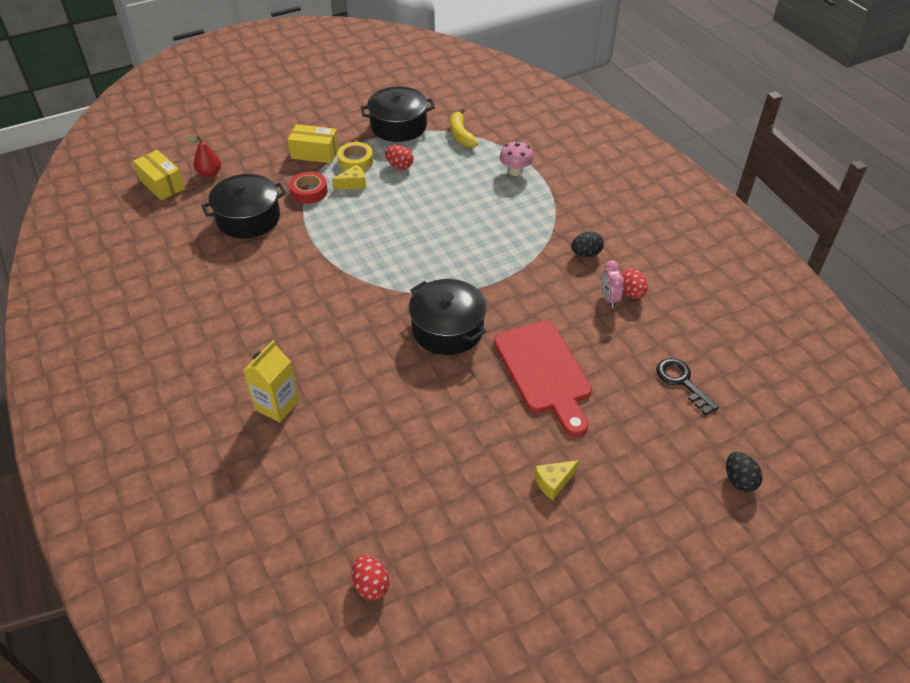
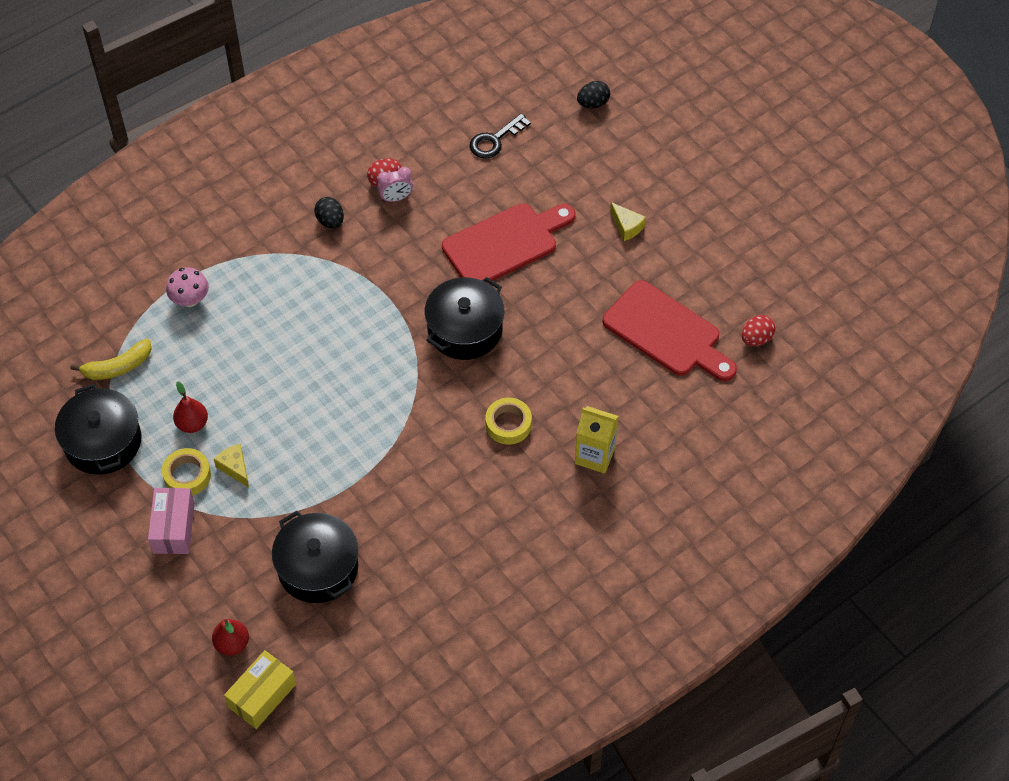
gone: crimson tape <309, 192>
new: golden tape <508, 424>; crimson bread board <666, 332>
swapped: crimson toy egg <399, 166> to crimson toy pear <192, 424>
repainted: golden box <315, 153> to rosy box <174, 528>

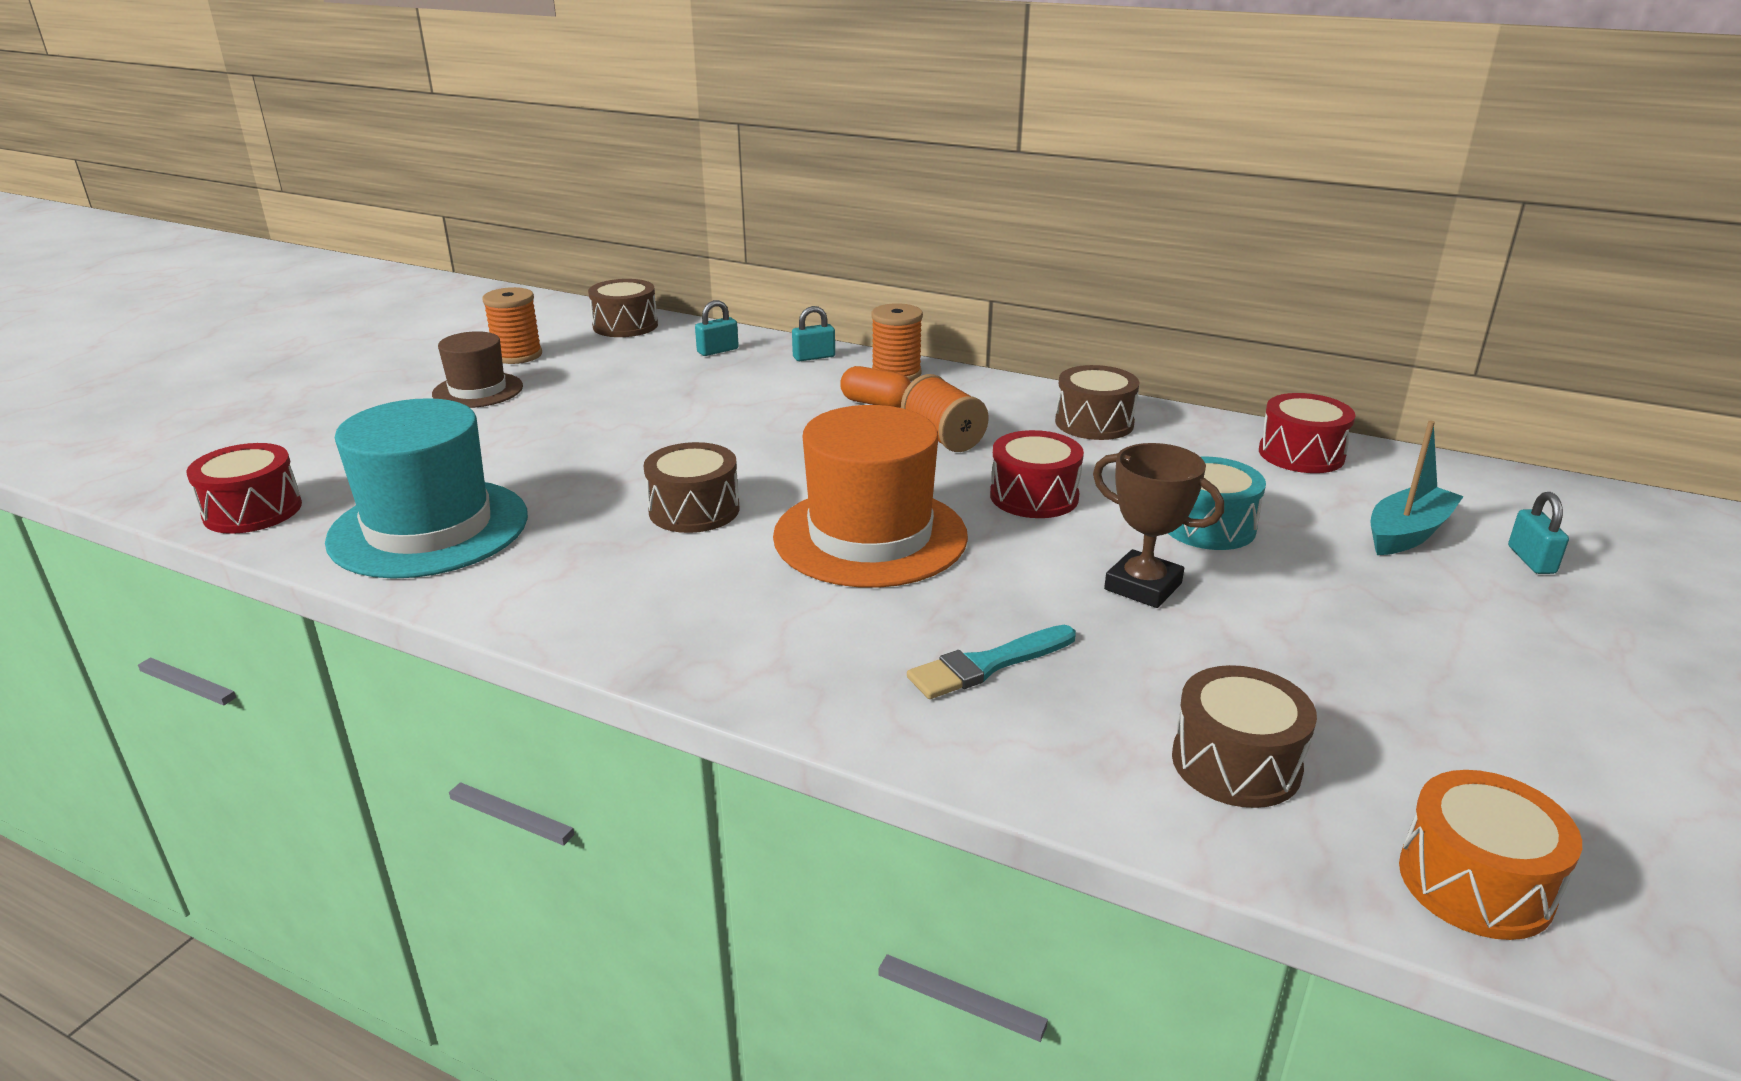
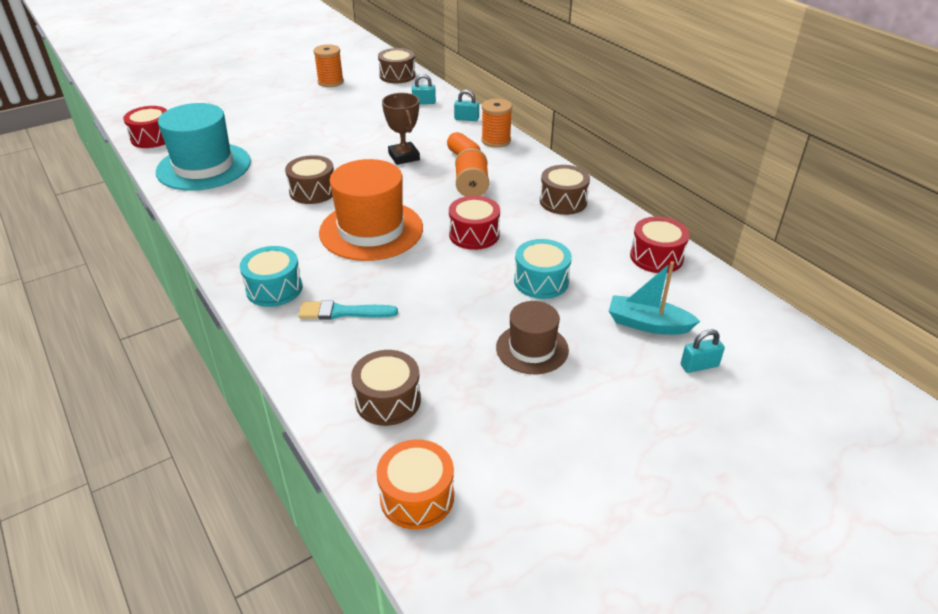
new: turquoise snare drum <274, 288>
shifted: dark brown prize cup <1143, 586> to <404, 157>; dark brown top hat <478, 390> to <532, 348>
rotated: turquoise boat <1407, 533> = <648, 324> 150 degrees counterclockwise; turquoise lock <1531, 560> = <699, 365> 45 degrees clockwise

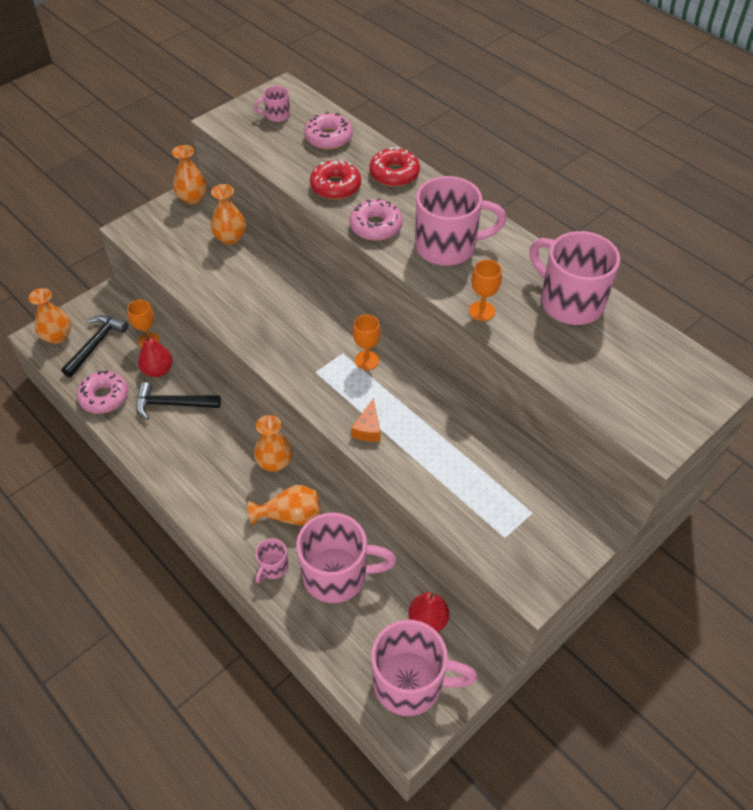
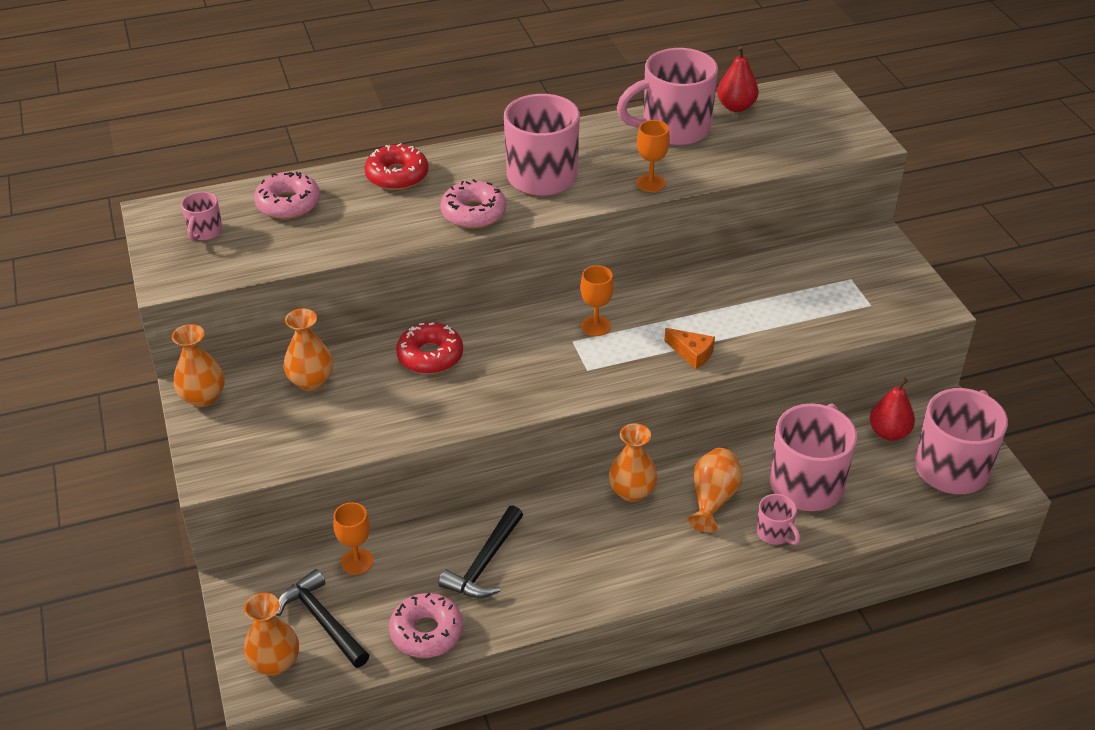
shifted: crimson glazed donut <335, 186> to <430, 356>; crimson toy pear <158, 370> to <736, 107>

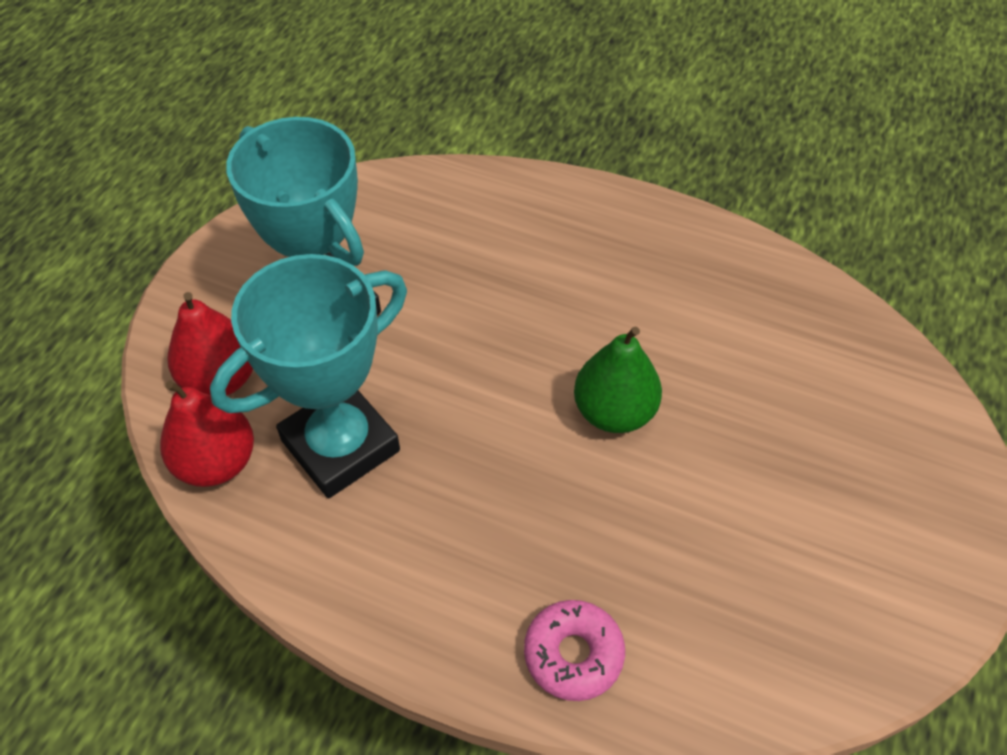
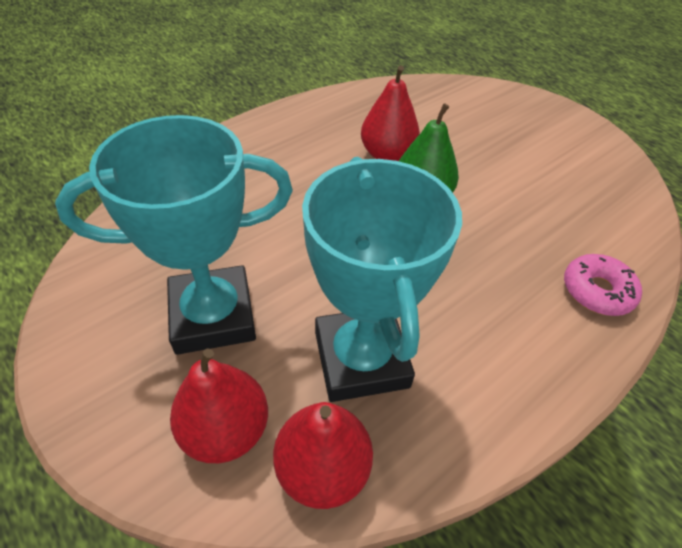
new: crimson toy pear <387, 154>

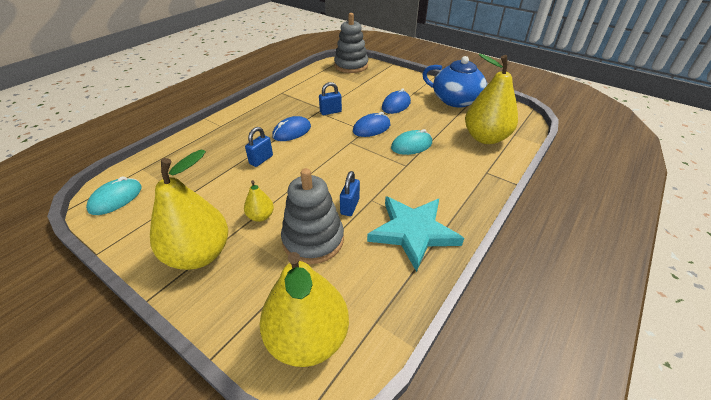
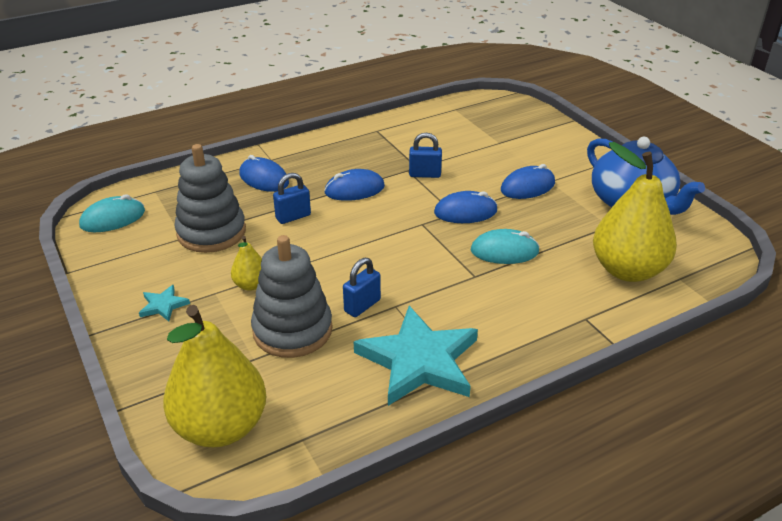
new: cobalt mouse <264, 178>
shifted: ash-grey stacking rings <351, 66> to <211, 232>
swapped: golden toy pear <199, 254> to turquoise five-pointed star <163, 305>

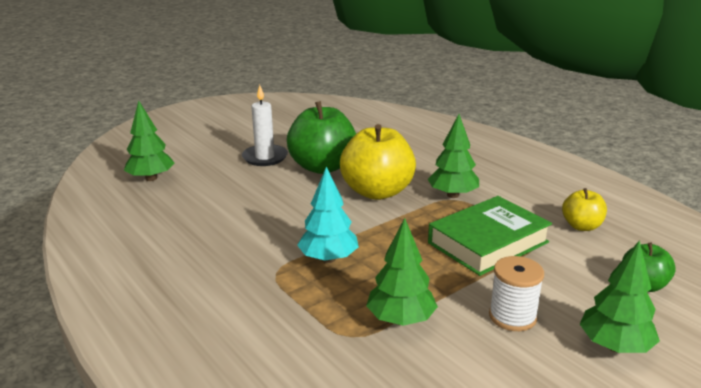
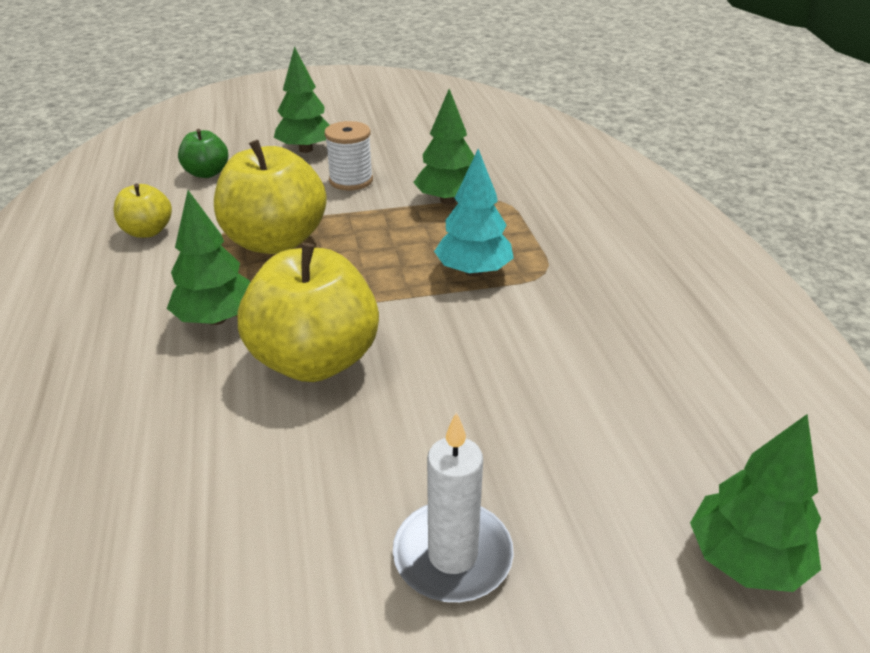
gone: green toy apple <322, 167>
swapped: green hardback <488, 242> to golden toy apple <275, 242>

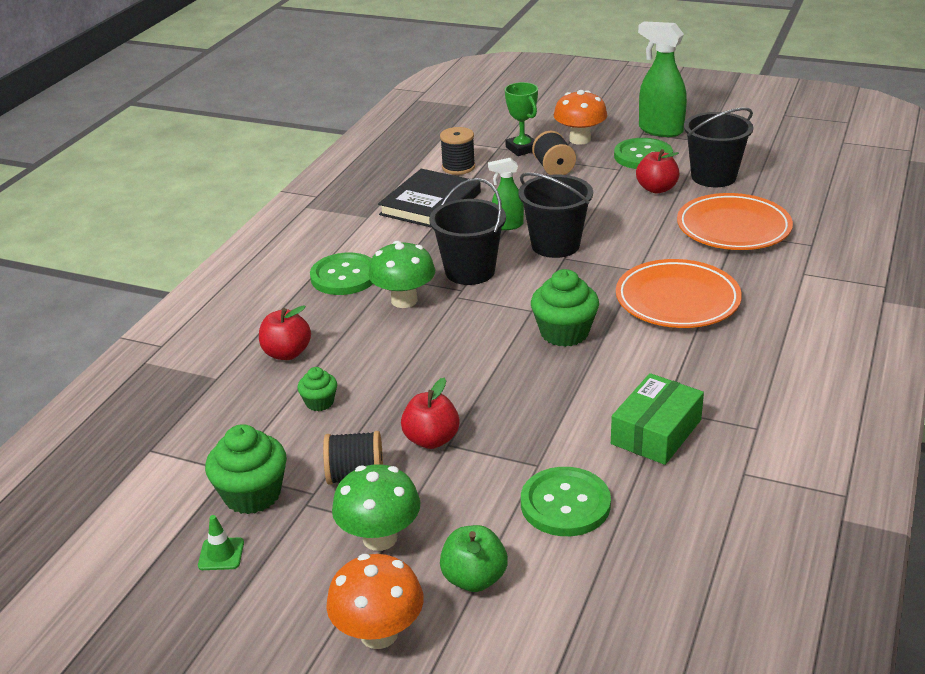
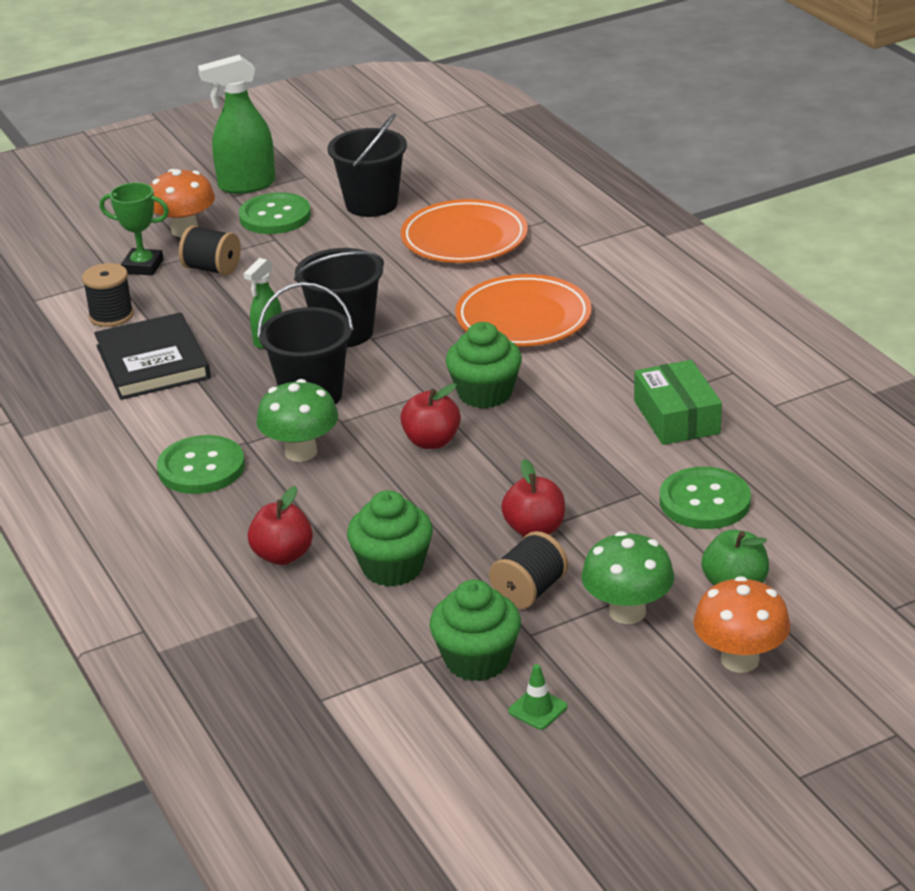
shifted: crimson toy apple <656, 189> to <431, 441>
scaled: green fairy cake <319, 402> = <392, 568> x1.82

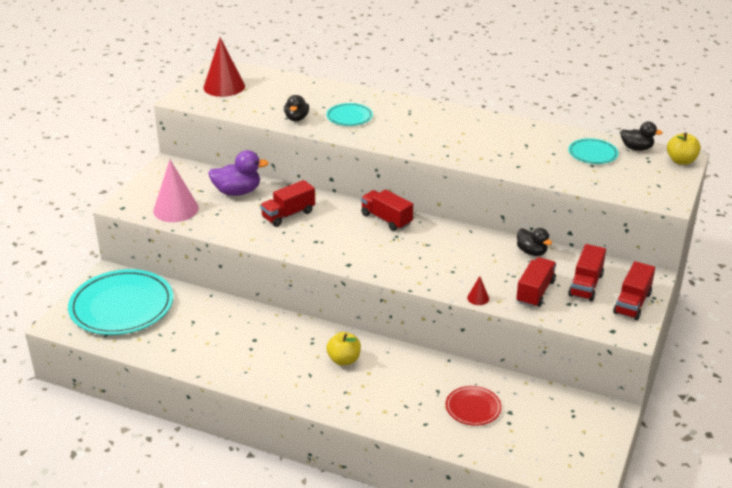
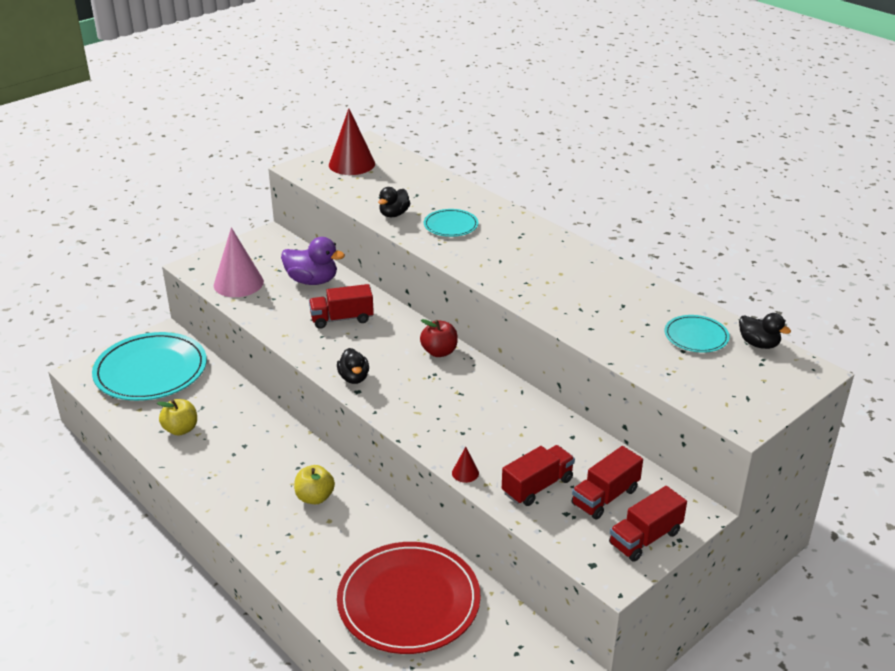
shifted: golden toy apple <681, 161> to <181, 429>; ebony toy duck <531, 252> to <354, 378>
swapped: crimson toy truck <386, 219> to crimson toy apple <439, 352>
scaled: crimson dinner plate <473, 408> = <408, 601> x2.08

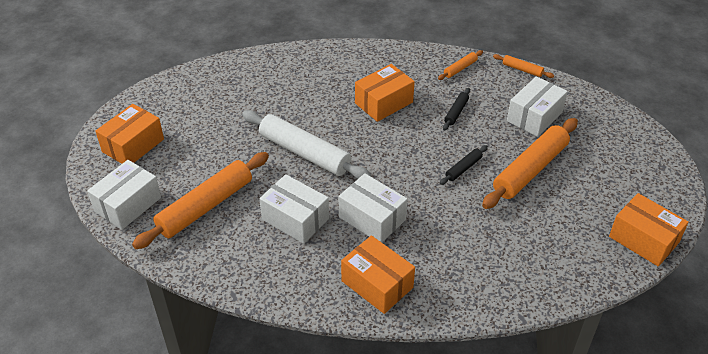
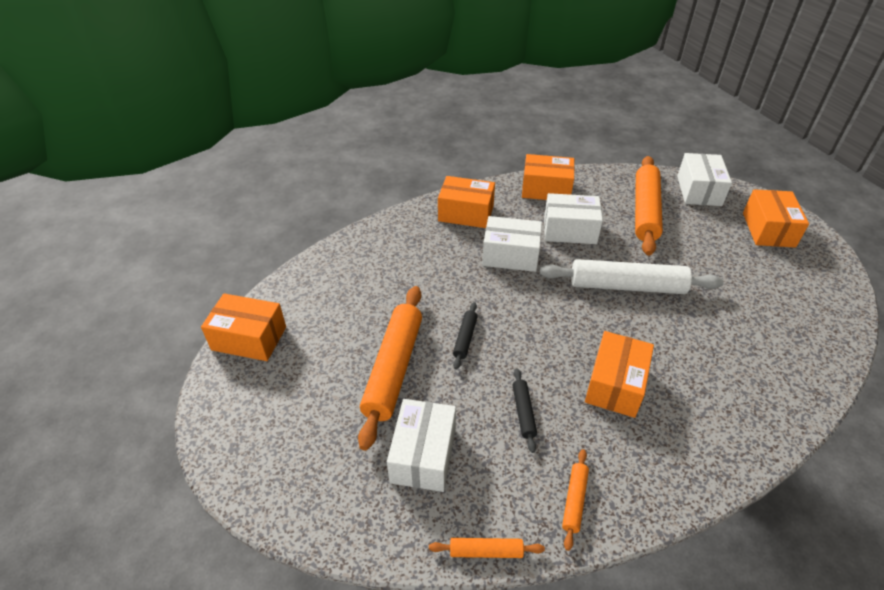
new: orange box <546, 189>

